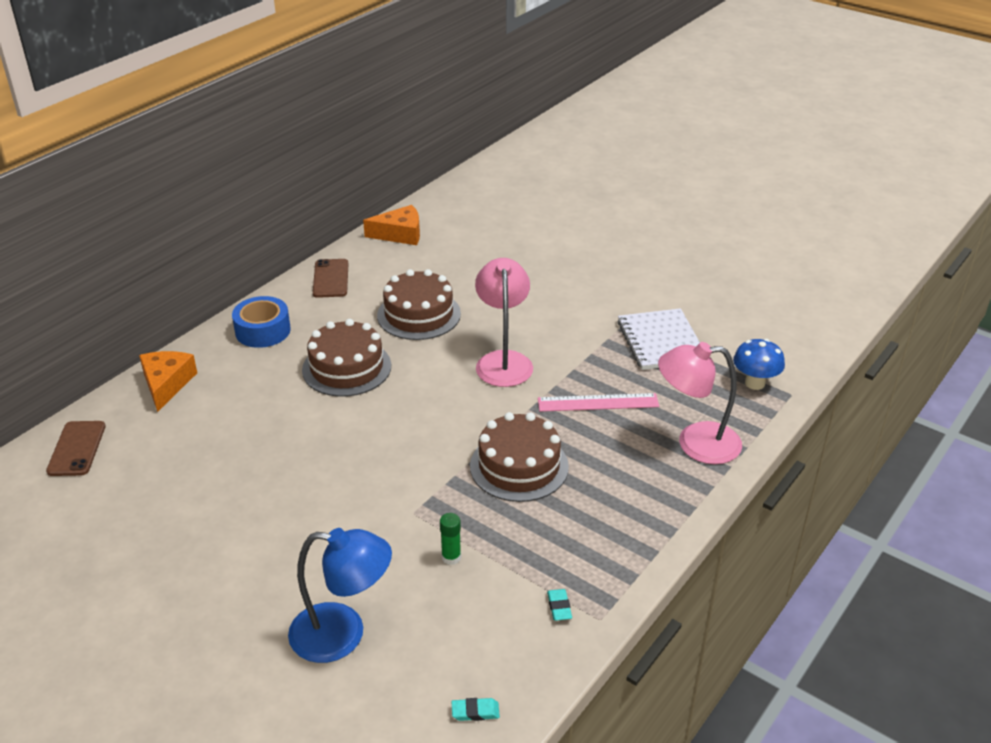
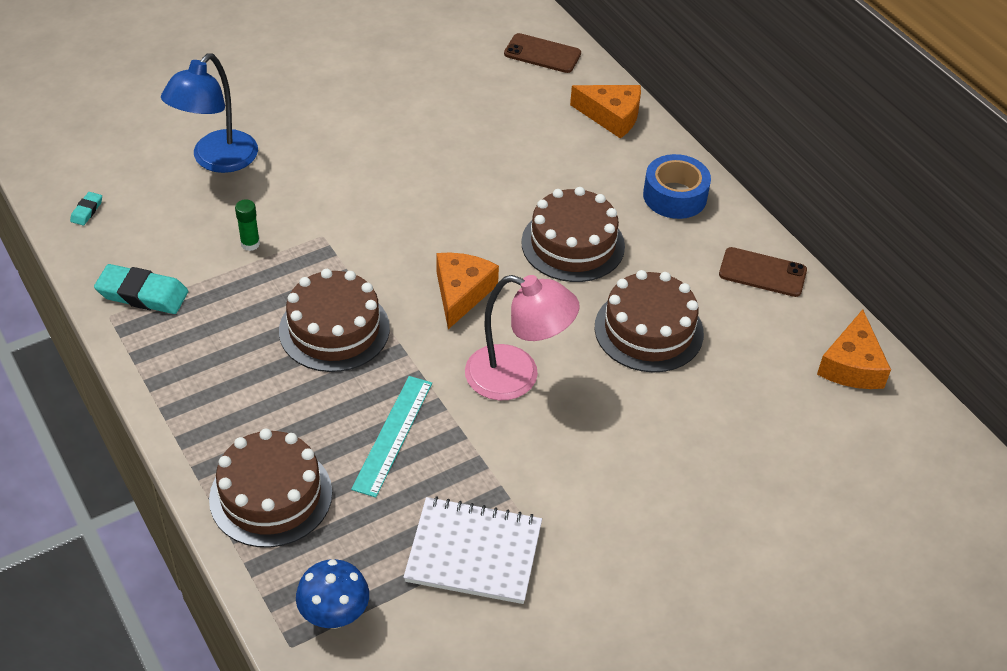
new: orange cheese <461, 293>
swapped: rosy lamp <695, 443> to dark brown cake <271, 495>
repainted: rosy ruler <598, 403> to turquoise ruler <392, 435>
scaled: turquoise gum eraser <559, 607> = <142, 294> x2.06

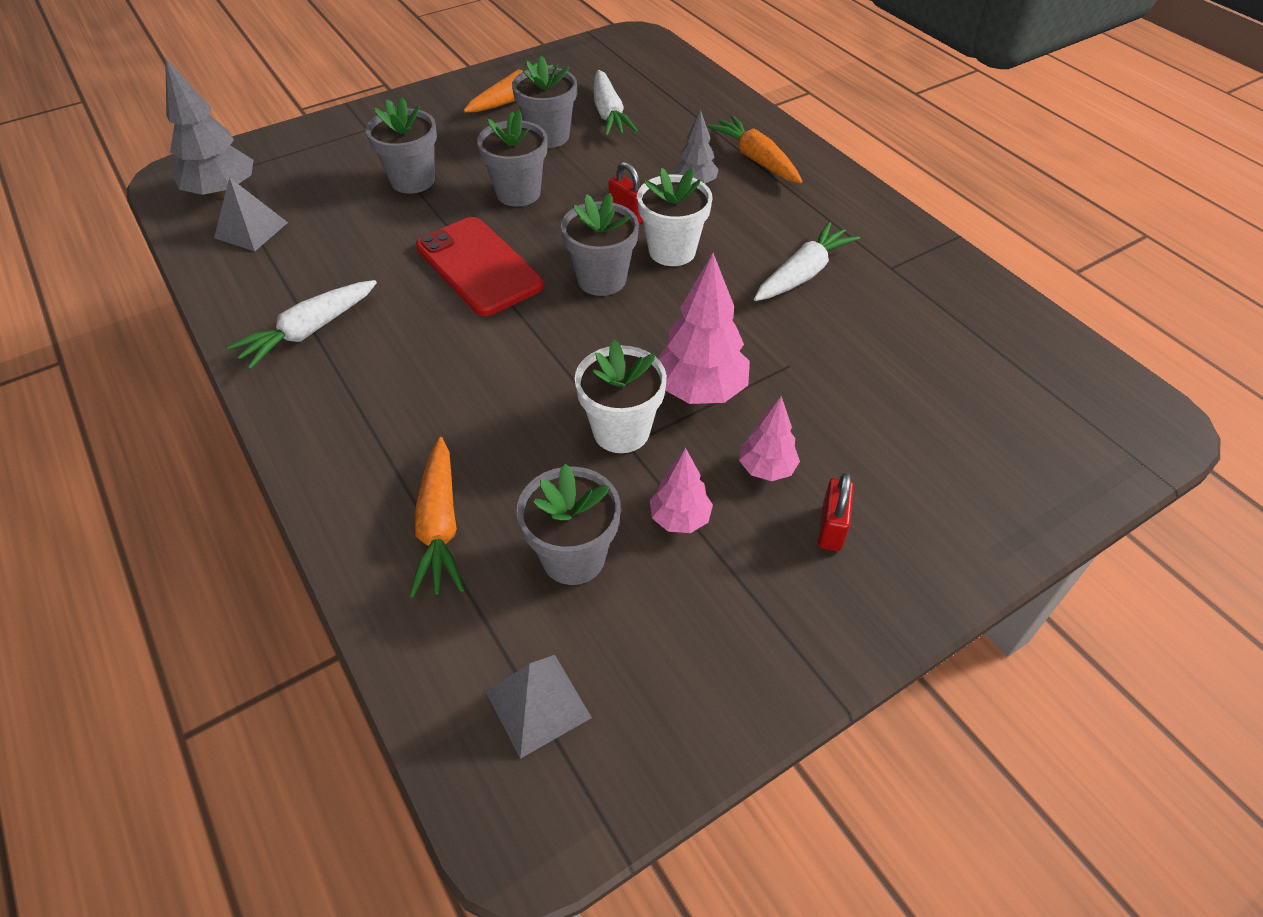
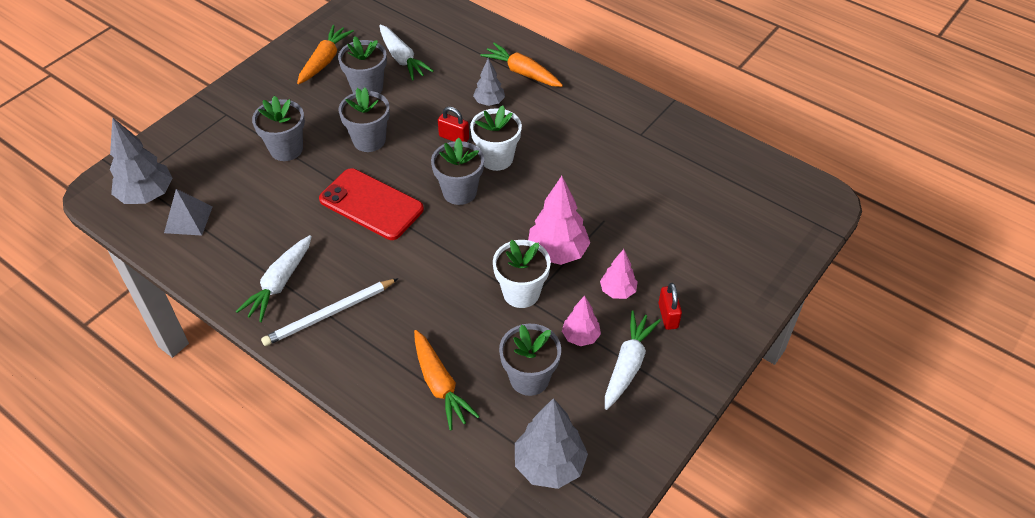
new: white pencil <329, 314>
shifted: white root vegetable <802, 274> to <628, 365>
swapped: ash-grey solid pyramid <538, 704> to ash-grey fir tree <549, 465>

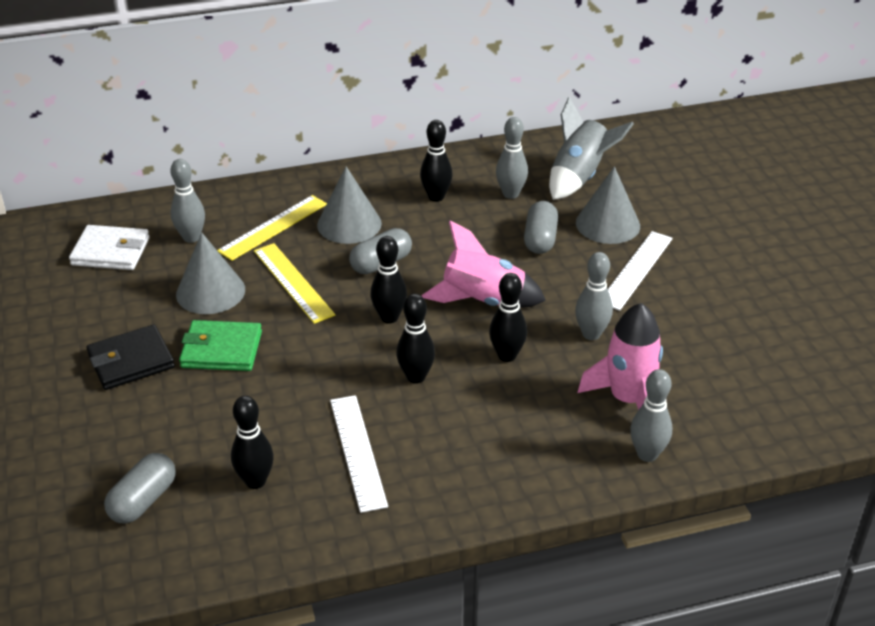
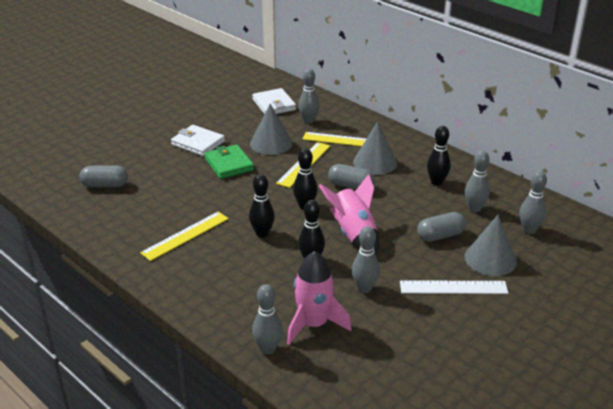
gone: ebony bowling pin <255, 481>
swapped: ash-grey rocket <579, 177> to ash-grey bowling pin <529, 230>
repainted: white ruler <357, 452> to golden ruler <185, 235>; ebony wallet <131, 361> to white wallet <198, 143>

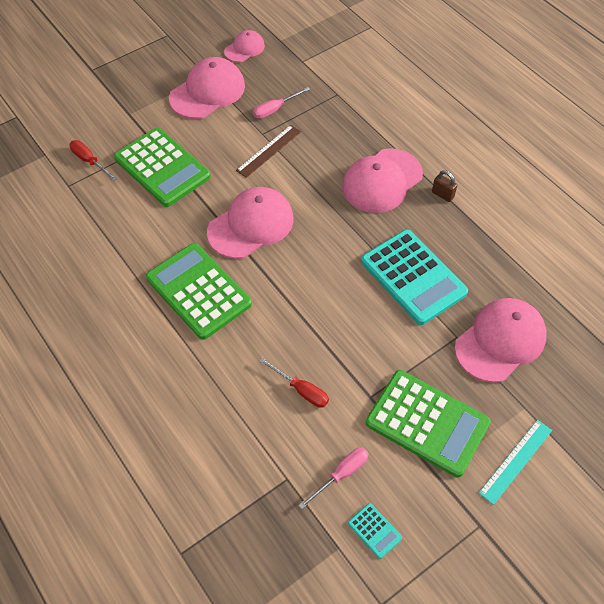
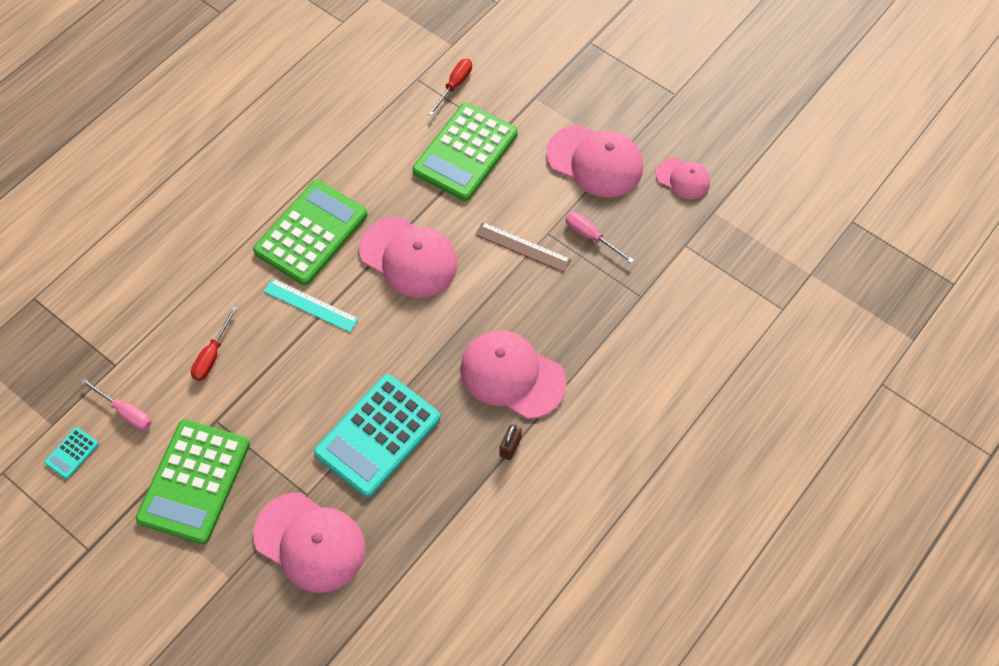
shifted: turquoise ruler <516, 461> to <310, 305>

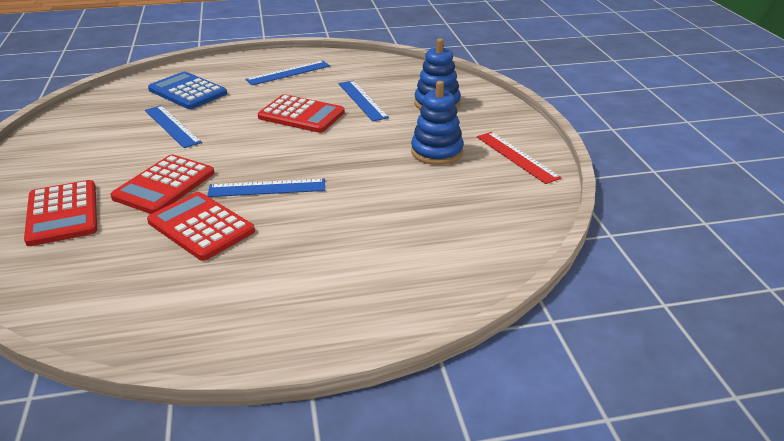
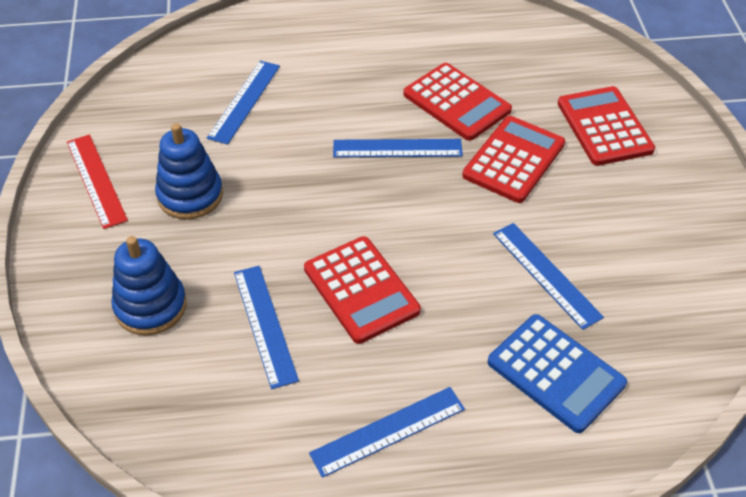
new: cobalt ruler <244, 101>
rotated: crimson calculator <301, 115> = <361, 290> 150 degrees counterclockwise

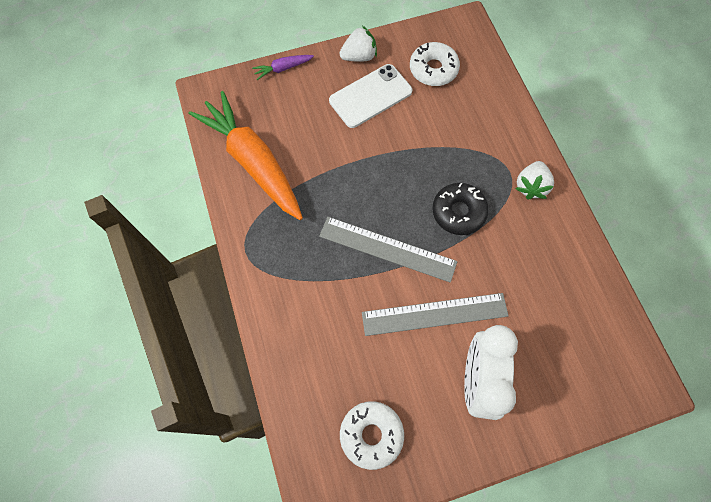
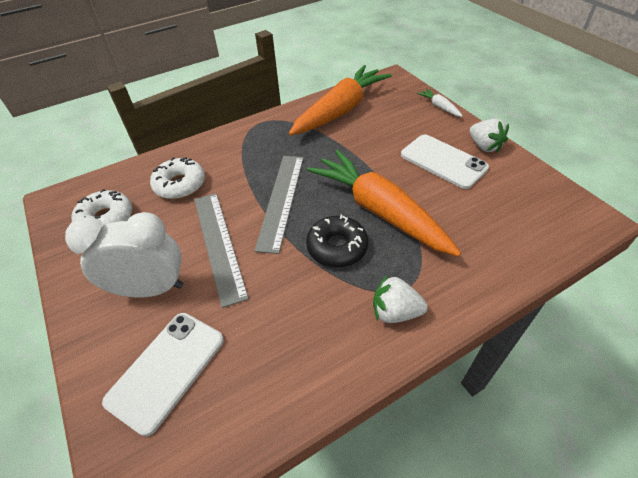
new: white phone <166, 369>; orange root vegetable <380, 211>
shifted: white glazed donut <433, 69> to <180, 184>
repainted: violet root vegetable <283, 68> to white root vegetable <439, 107>

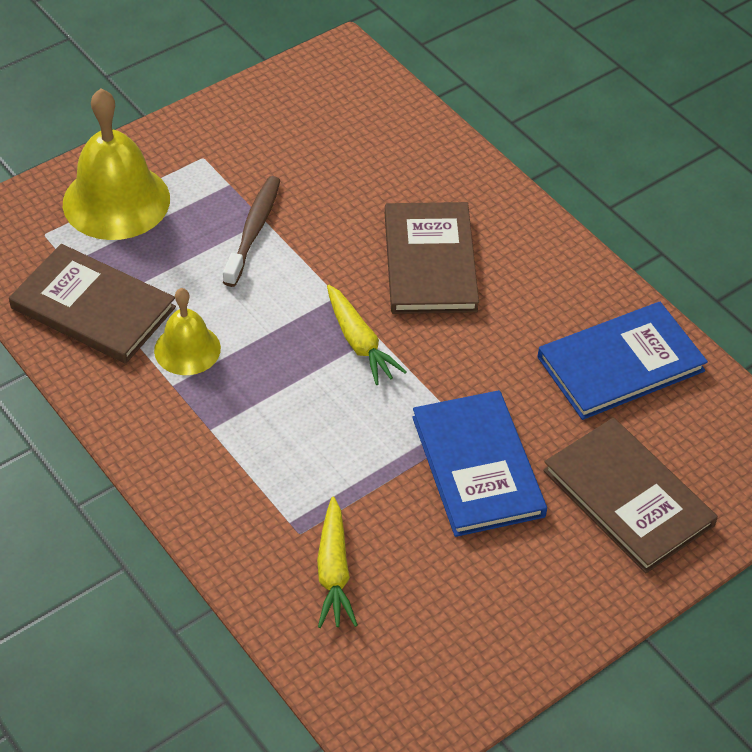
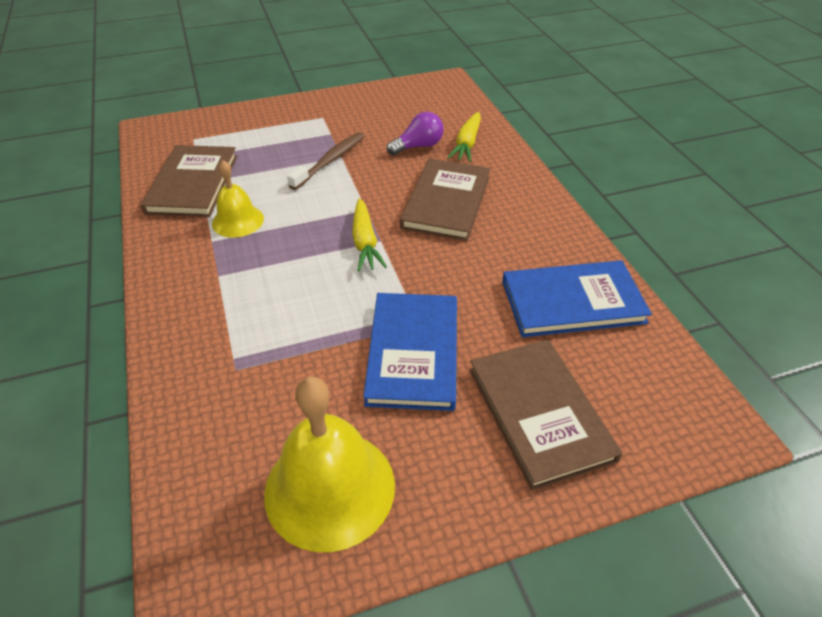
new: violet light bulb <418, 146>
shifted: golden bell <116, 201> to <330, 488>; golden root vegetable <334, 571> to <467, 144>
rotated: dark brown hardback <93, 308> = <193, 184> 45 degrees clockwise

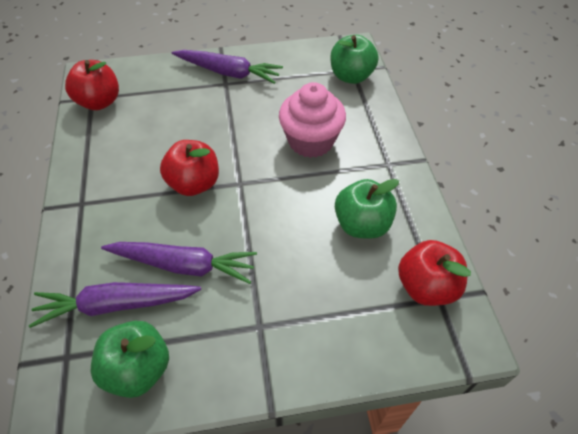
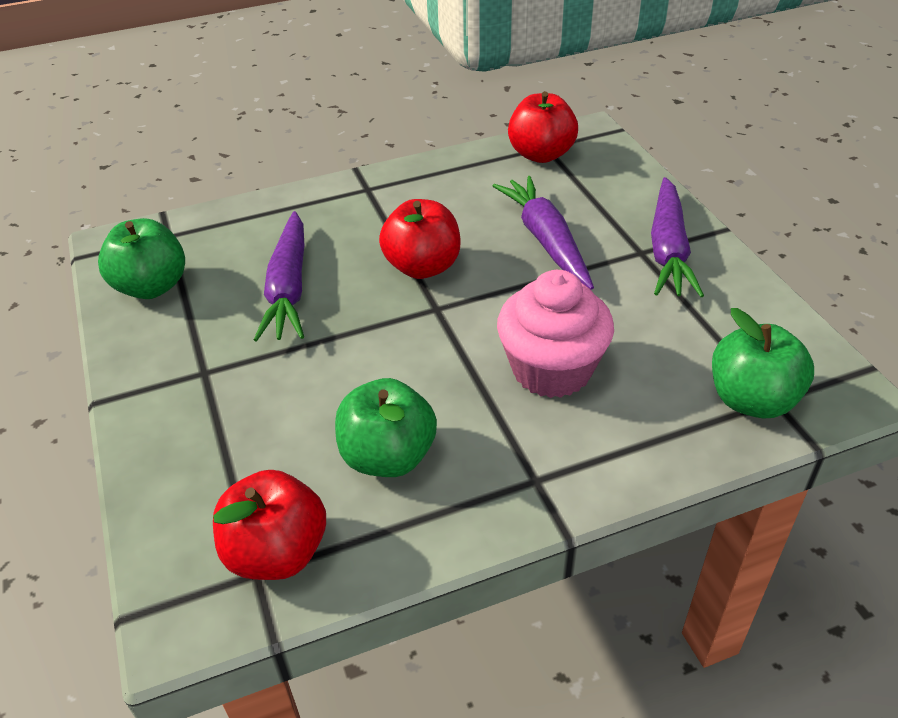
shifted: violet root vegetable <116, 305> to <546, 240>

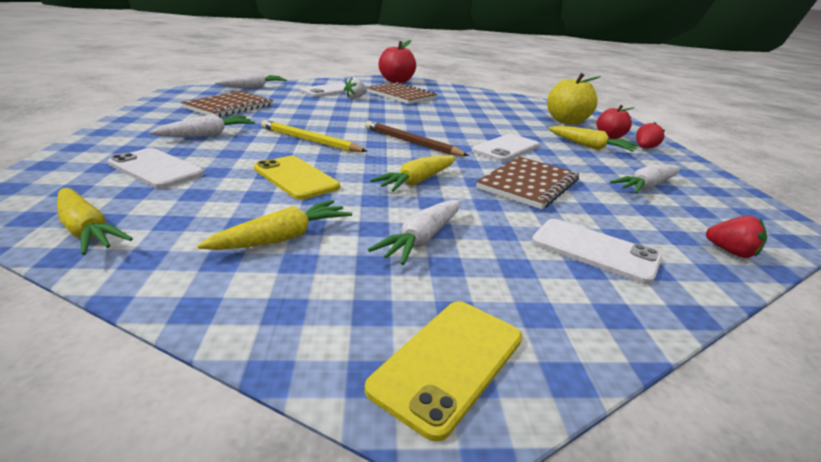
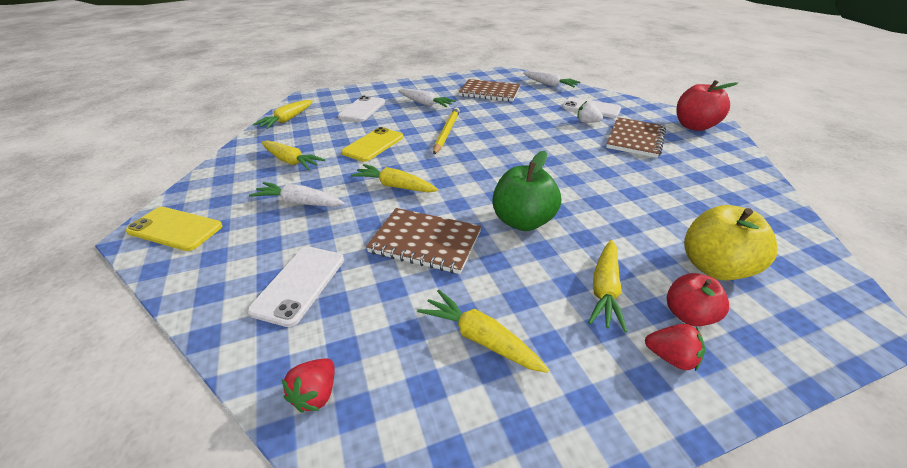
gone: dark brown pencil <411, 142>
swapped: white phone <506, 148> to green toy apple <522, 221>
repainted: white root vegetable <646, 187> to golden root vegetable <479, 338>

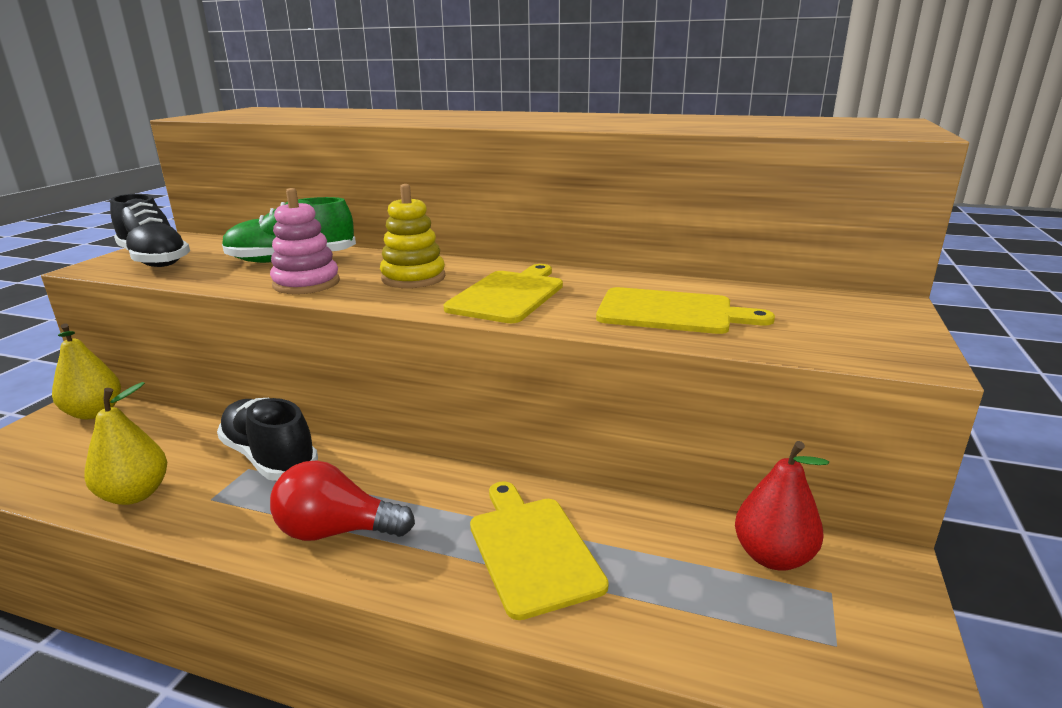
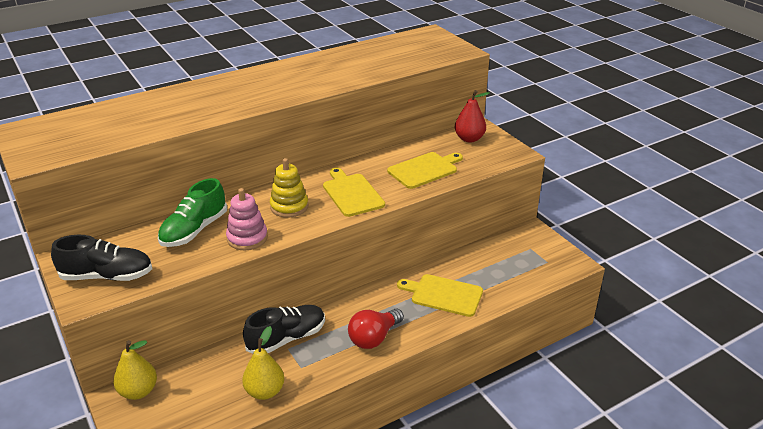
shifted: crimson toy pear <773, 557> to <469, 139>
rotated: ebony shoe <269, 457> = <287, 338> 150 degrees clockwise

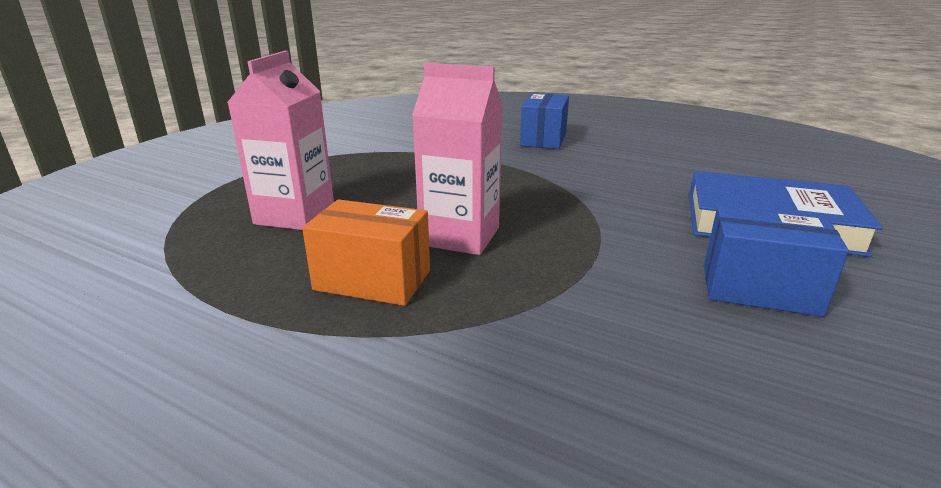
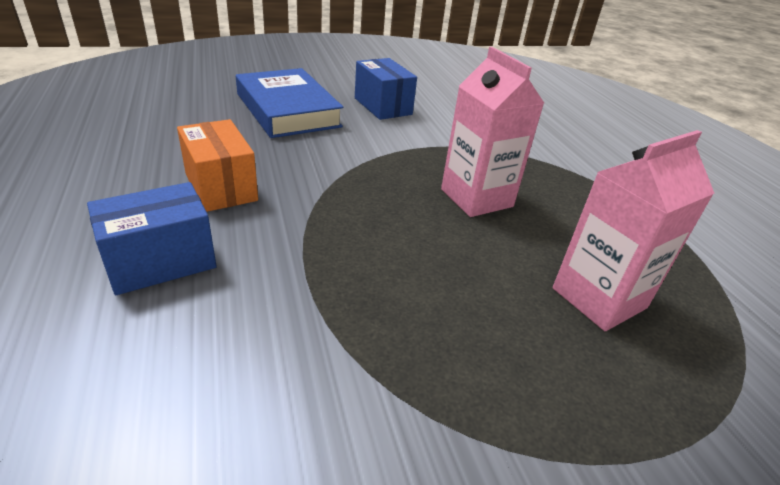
shifted: orange box <372, 280> to <221, 187>

